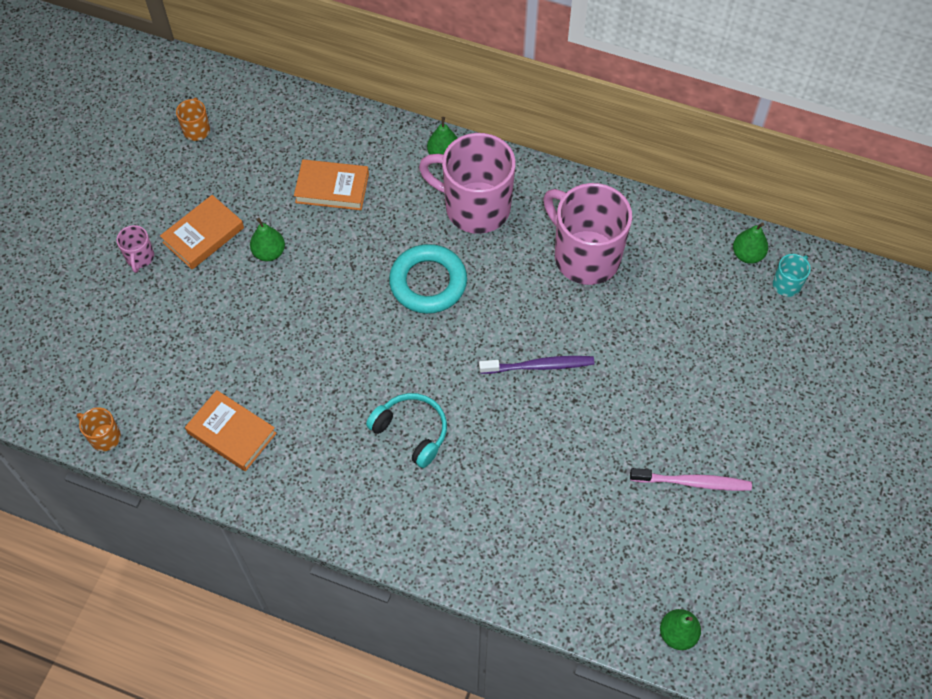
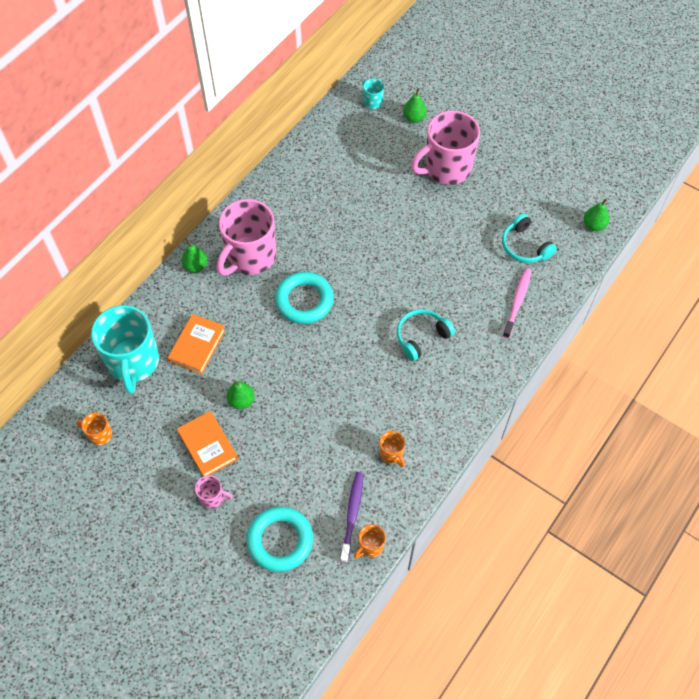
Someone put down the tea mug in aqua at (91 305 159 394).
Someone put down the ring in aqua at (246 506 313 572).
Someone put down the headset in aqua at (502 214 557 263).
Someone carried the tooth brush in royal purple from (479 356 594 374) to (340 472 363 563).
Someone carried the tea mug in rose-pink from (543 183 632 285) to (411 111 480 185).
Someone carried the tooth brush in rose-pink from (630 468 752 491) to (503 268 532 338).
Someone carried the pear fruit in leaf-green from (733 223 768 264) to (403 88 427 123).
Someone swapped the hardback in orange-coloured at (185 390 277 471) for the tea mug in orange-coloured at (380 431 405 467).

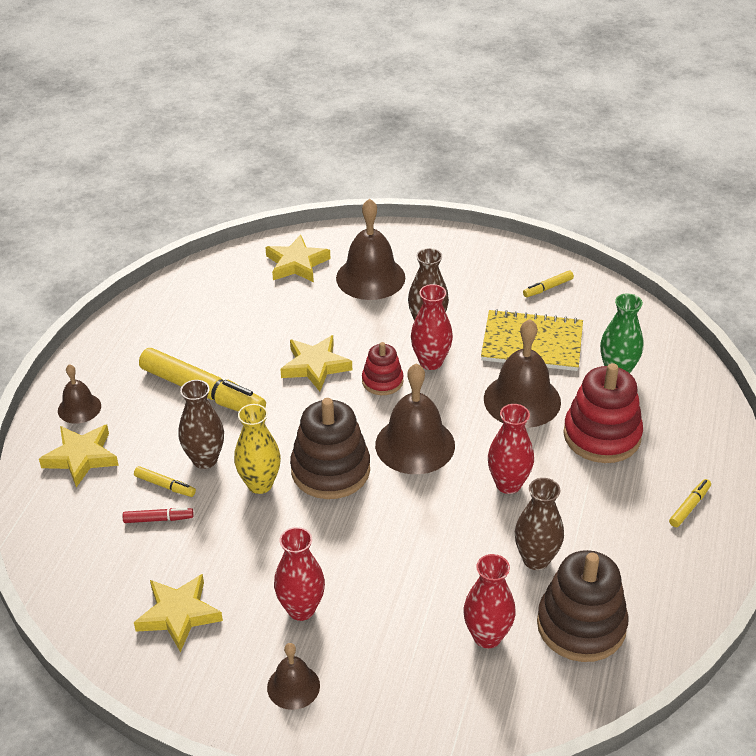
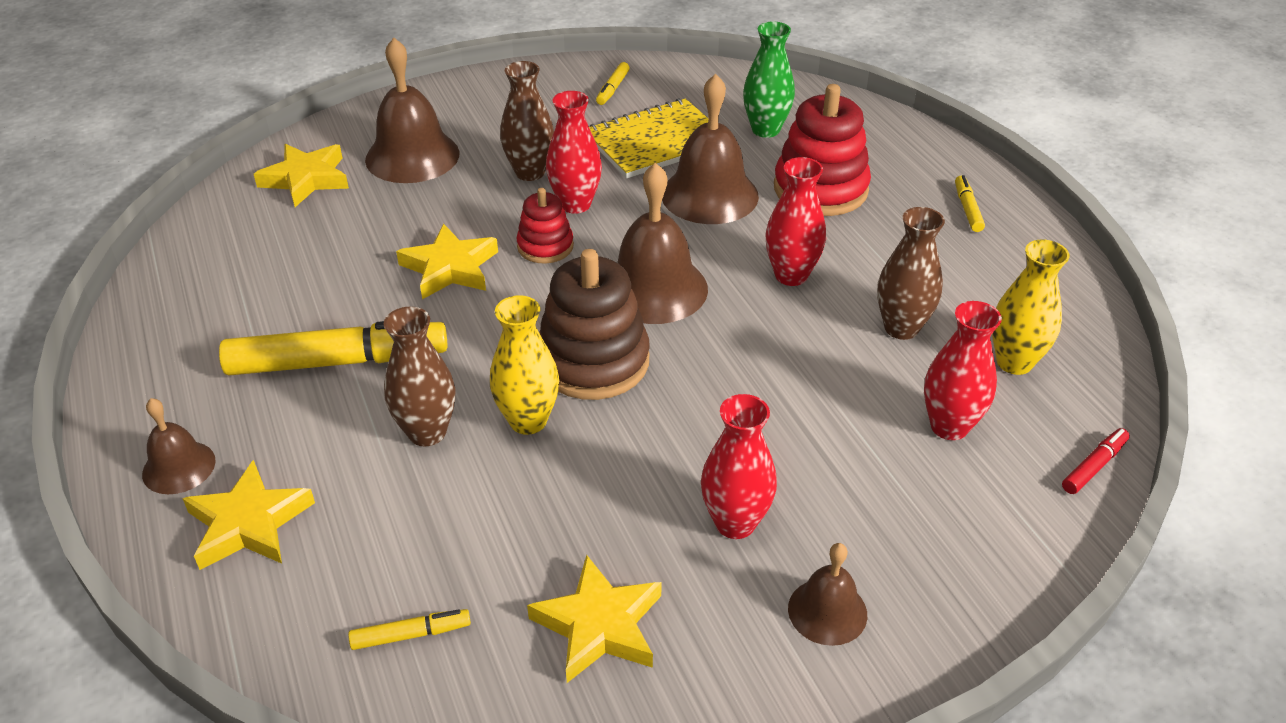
Someone carried the felt pen in red from (123 507 194 523) to (1062 428 1130 494).
Someone carried the felt pen in yellow from (134 466 196 497) to (348 609 471 650).
Someone swapped the ring stacker in russet at (537 550 629 662) for the tall vase in yellow at (992 240 1070 375).

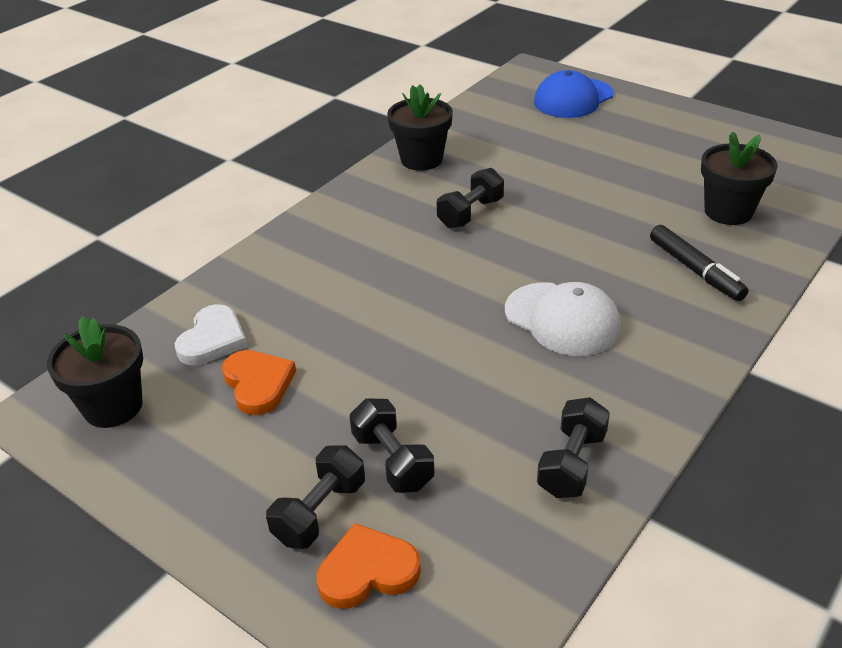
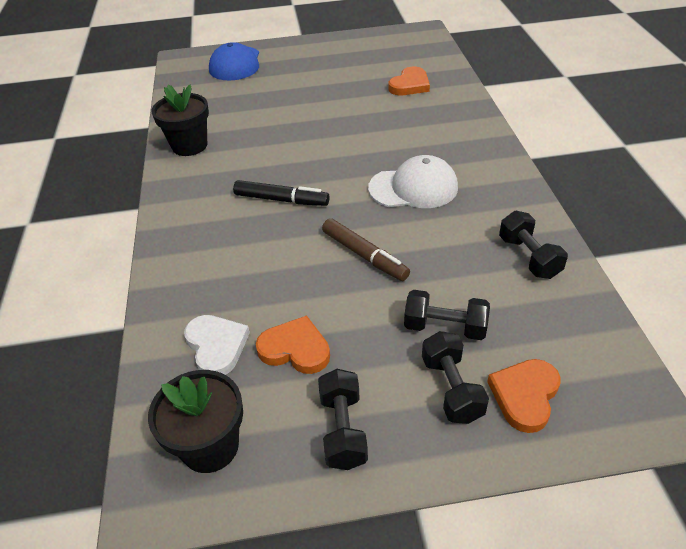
Someone put down the felt pen in russet at (322 218 410 281).
Someone carried the free weight in jet-black from (437 168 504 229) to (318 369 368 470).
Someone carried the felt pen in jet-black from (650 225 749 301) to (233 180 330 206).
Someone swapped the potted plant in jet-black at (701 132 778 225) for the heart in orange-coloured at (389 67 430 95).

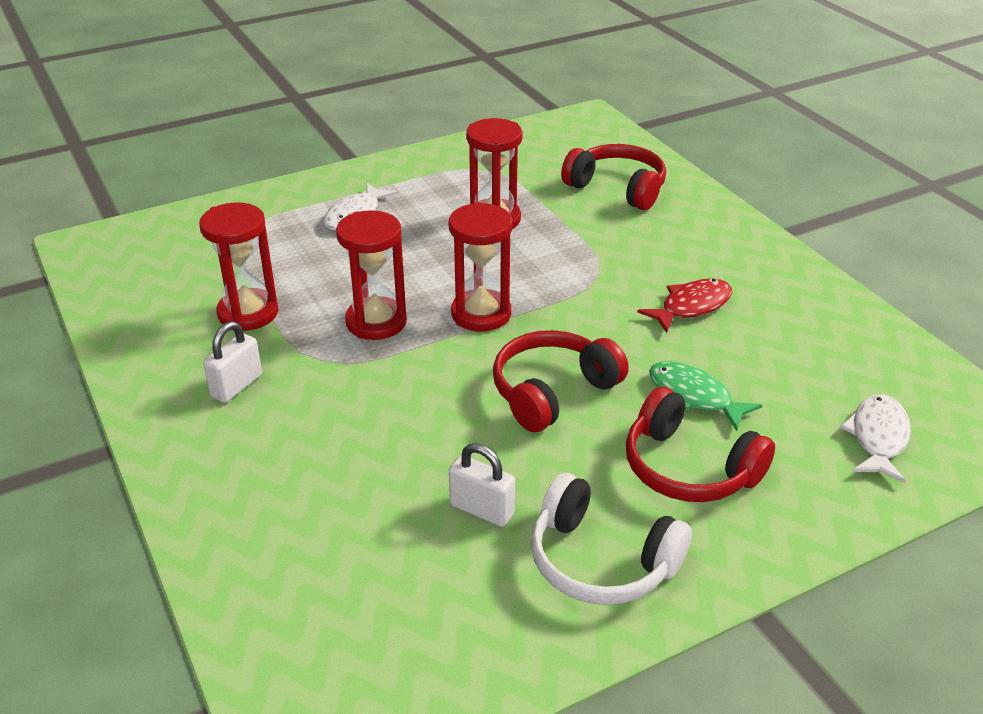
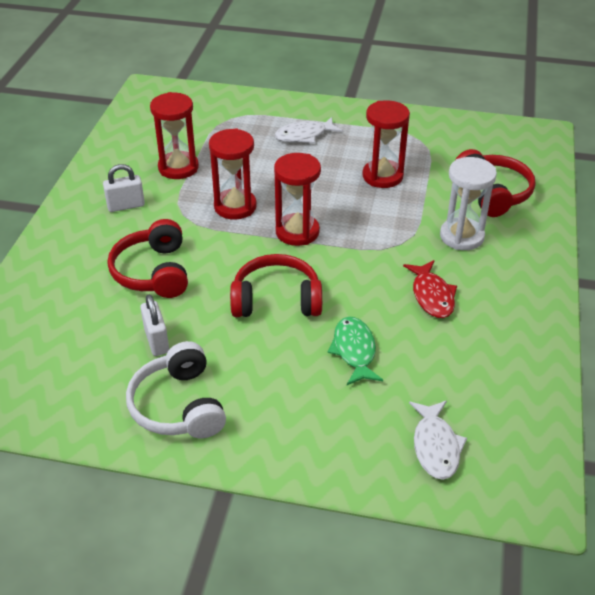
Someone put down the hourglass in pure white at (440 157 497 250).
Someone carried the headset in red from (626 387 775 502) to (108 219 188 298).
Someone rotated the fish in red at (637 278 732 333) by 75 degrees clockwise.
Someone rotated the fish in pure white at (840 394 911 483) by 120 degrees clockwise.

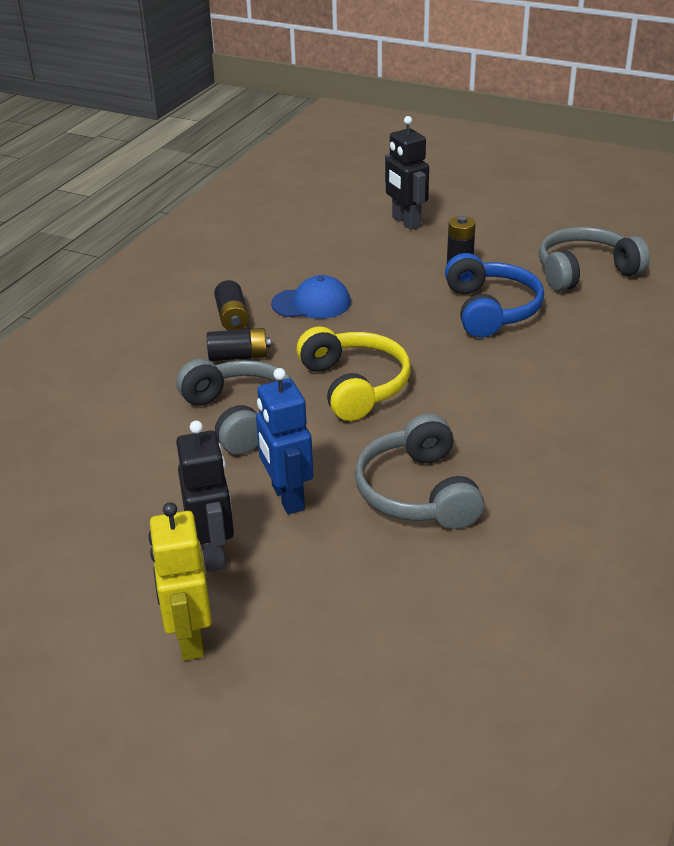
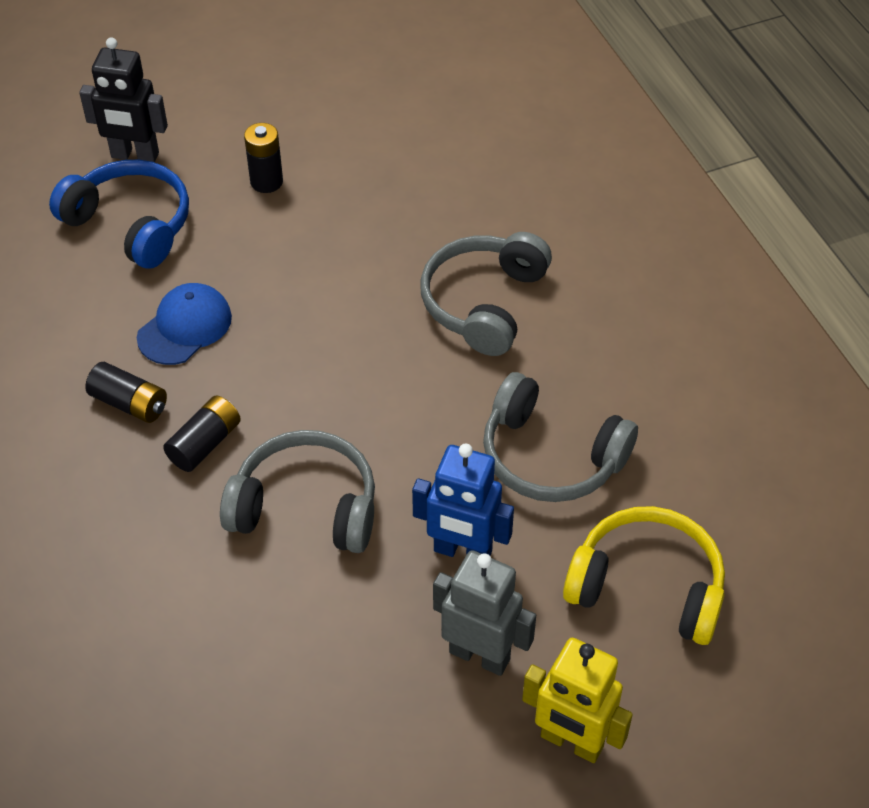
Someone carried the headset in yellow from (296 326 411 421) to (563 506 725 645).
Someone carried the headset in blue from (445 253 544 337) to (49 160 189 269).
Someone carried the headset in grey from (539 227 650 291) to (420 232 552 356).
Someone repainted the robot figure in jet-black at (176 421 234 572), which became the robot figure in grey at (433 550 536 676).

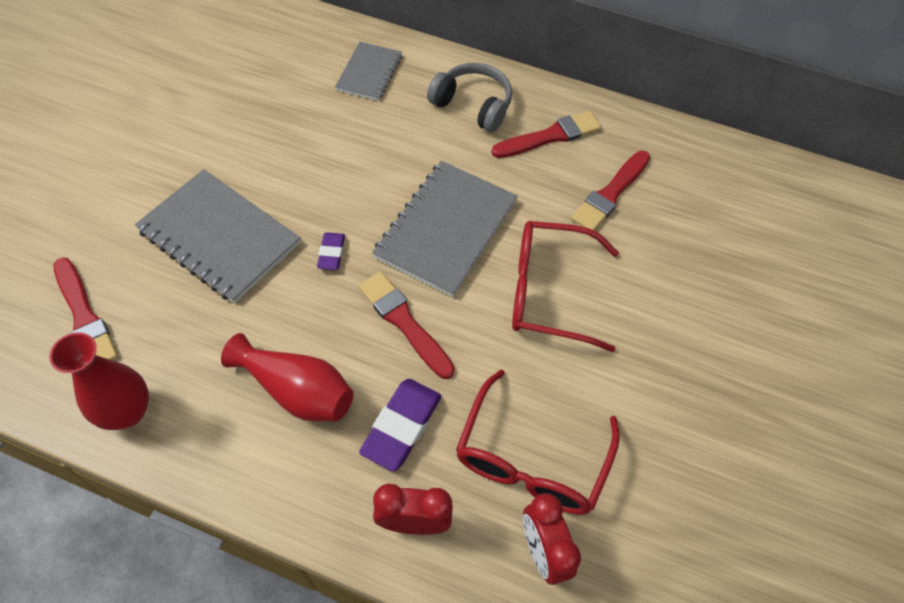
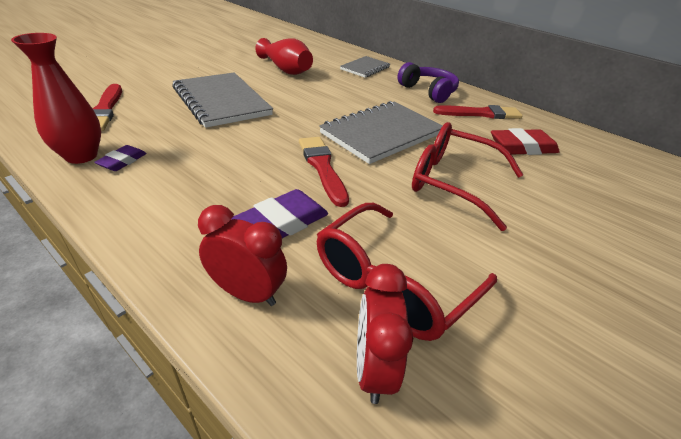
Someone carried the tall vase in red from (221 333 354 421) to (255 38 313 75).
Someone carried the pencil eraser in royal purple from (317 232 345 270) to (94 145 147 171).
Someone swapped the paint brush in red at (571 151 650 231) for the pencil eraser in red at (491 128 560 155).
Someone repainted the headset in grey at (427 63 512 132), which became the headset in royal purple at (397 62 459 103).

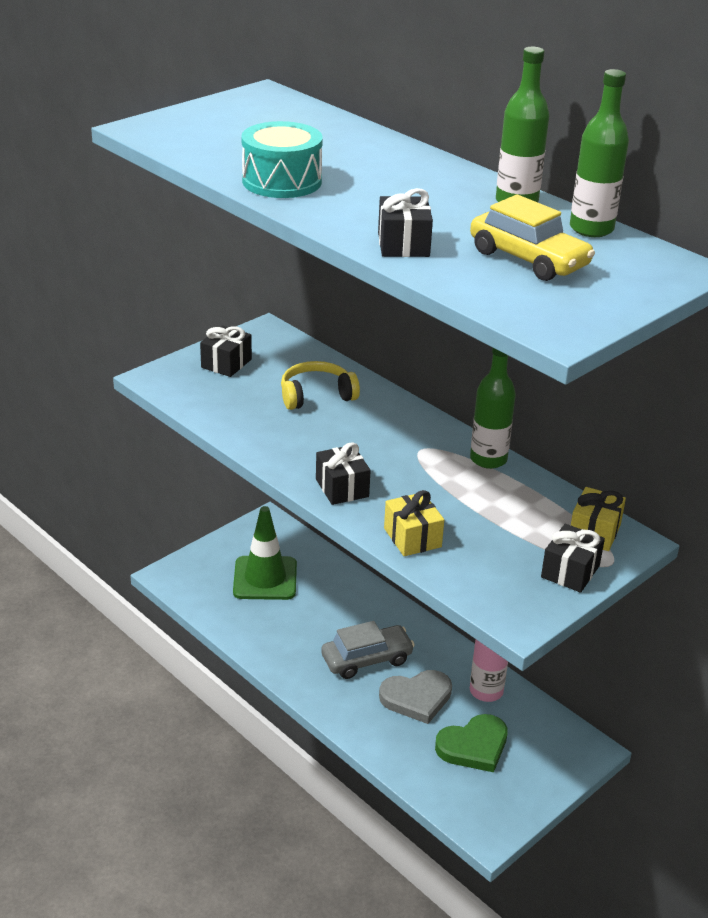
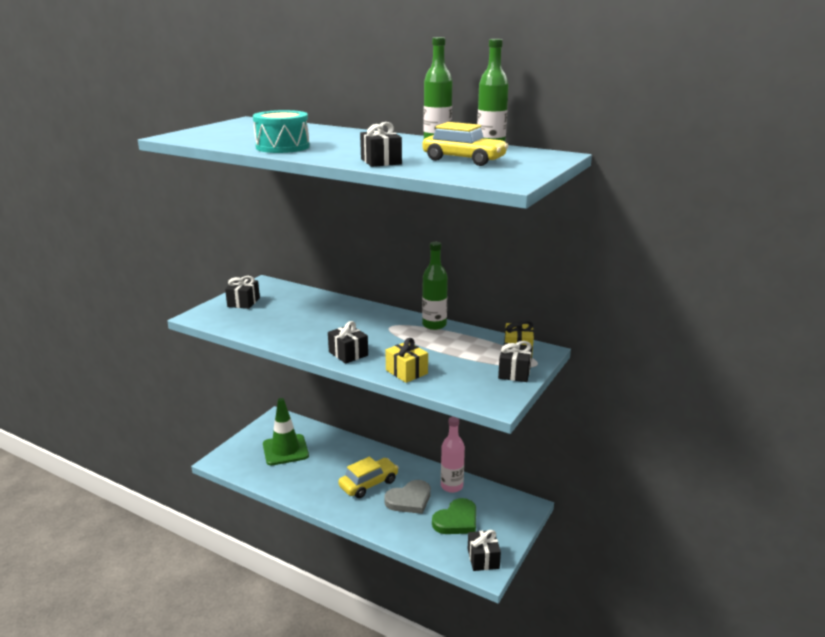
Someone took away the headset in yellow at (281 361 360 410).
Someone put down the present in jet-black at (468 530 501 571).
Someone repainted the automobile in grey at (321 621 415 679), which became the automobile in yellow at (338 457 399 498).

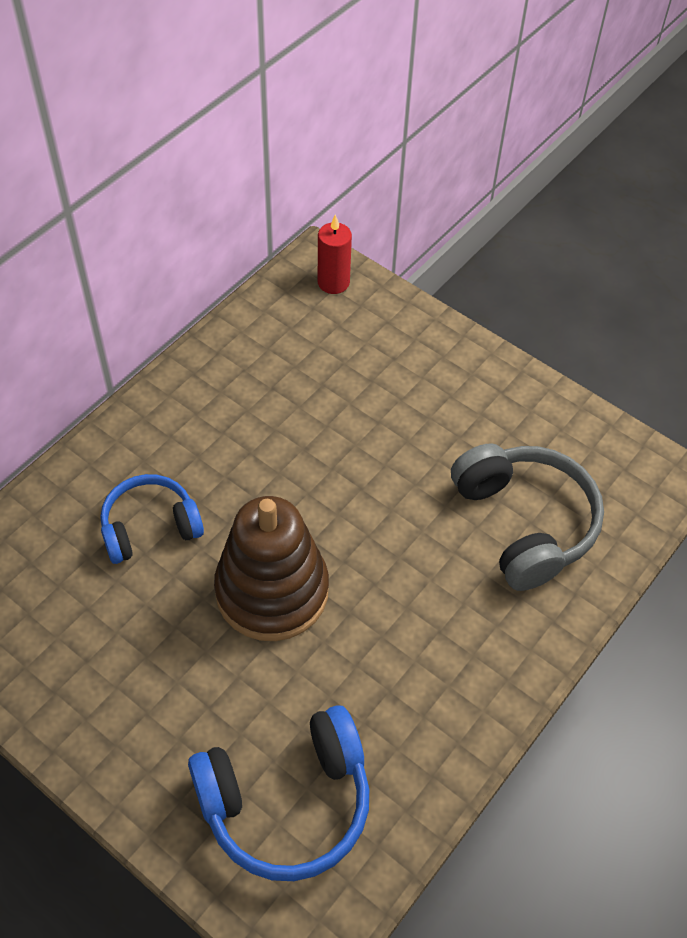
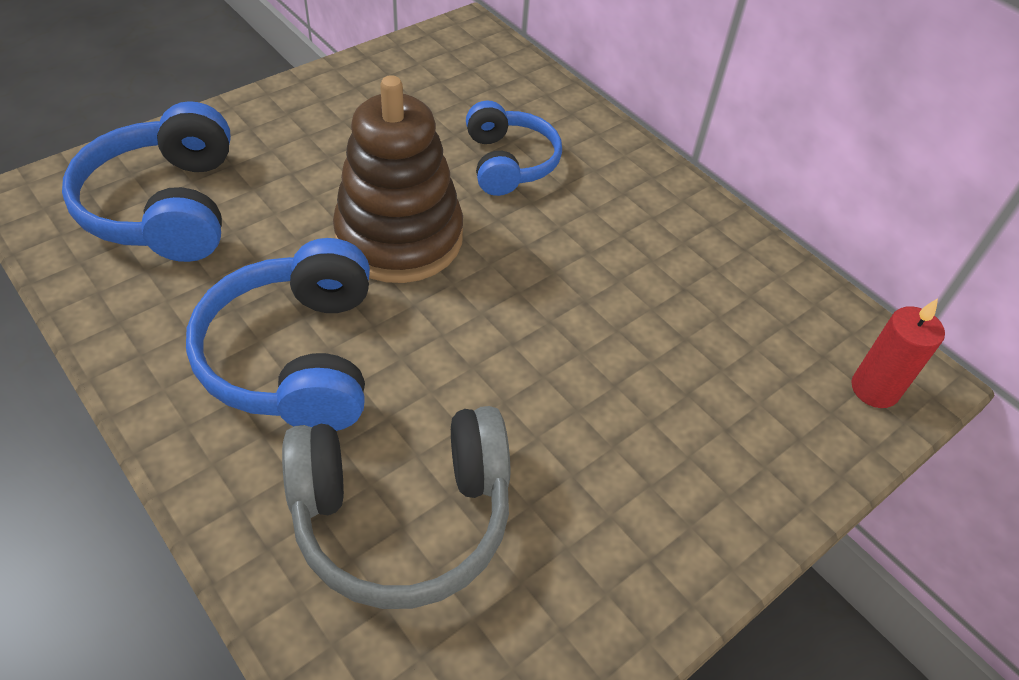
Someone put down the headset in blue at (186 238 370 431).

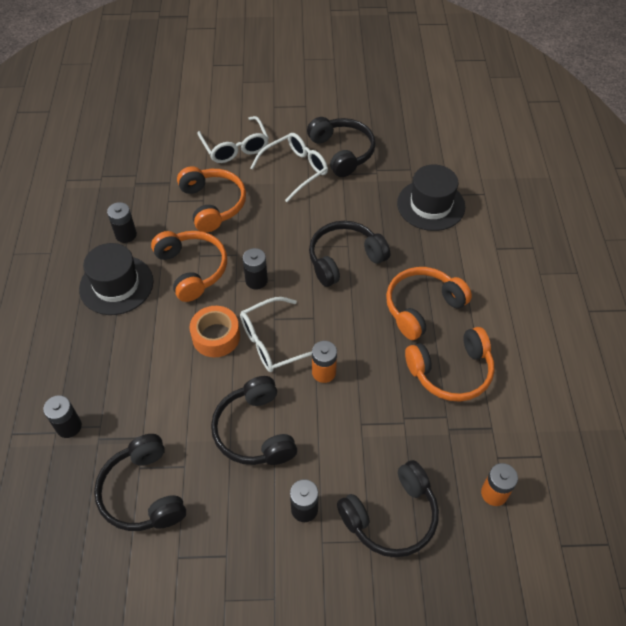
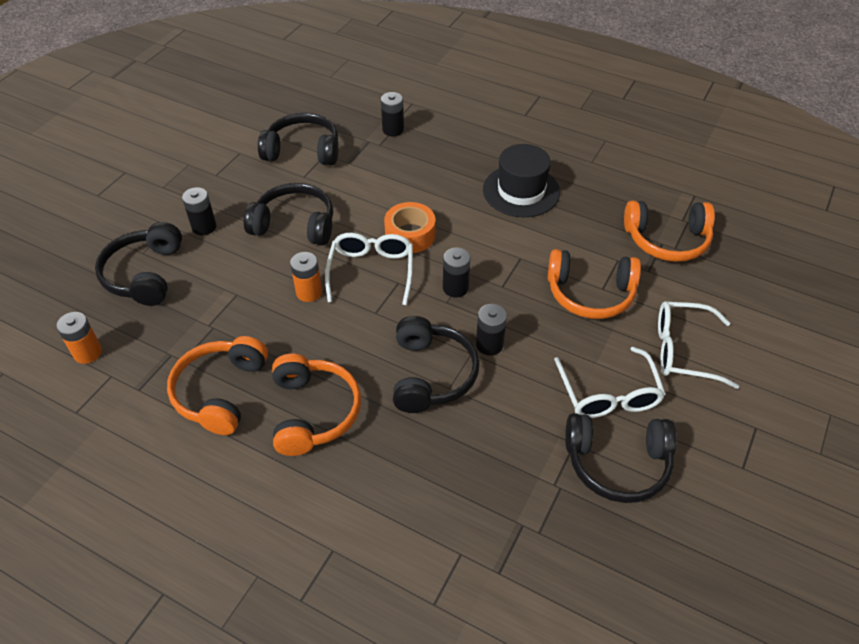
Someone took away the hat in jet-black at (397 165 465 231).
Someone carried the battery in jet-black from (107 202 137 243) to (476 304 507 355).
Someone carried the headset in orange-coloured from (151 231 227 302) to (624 201 715 262).

